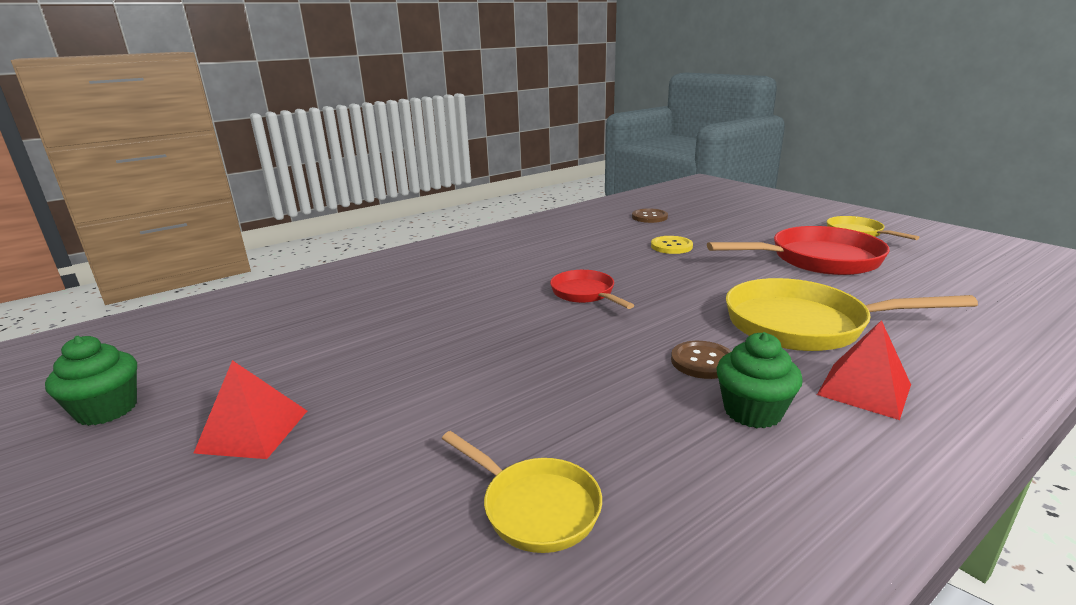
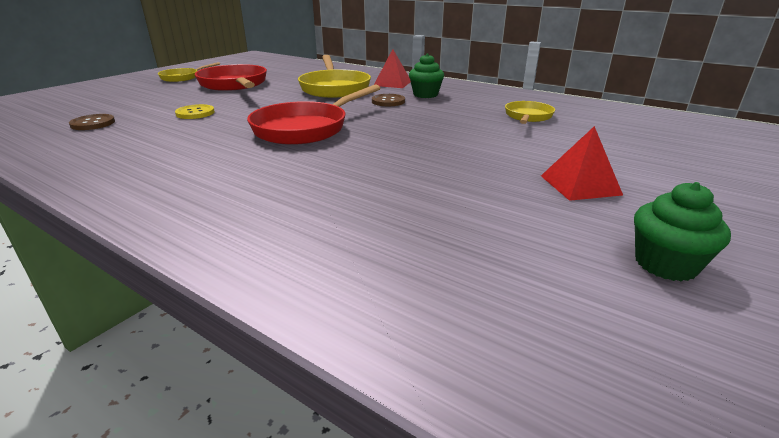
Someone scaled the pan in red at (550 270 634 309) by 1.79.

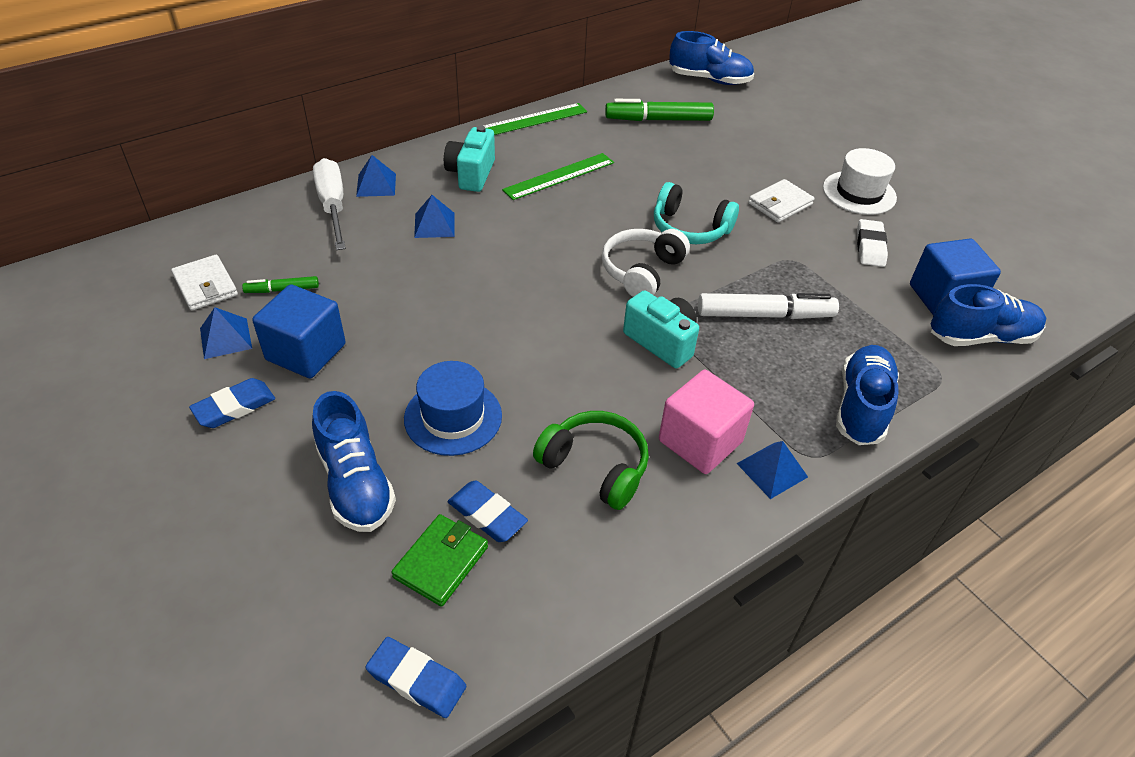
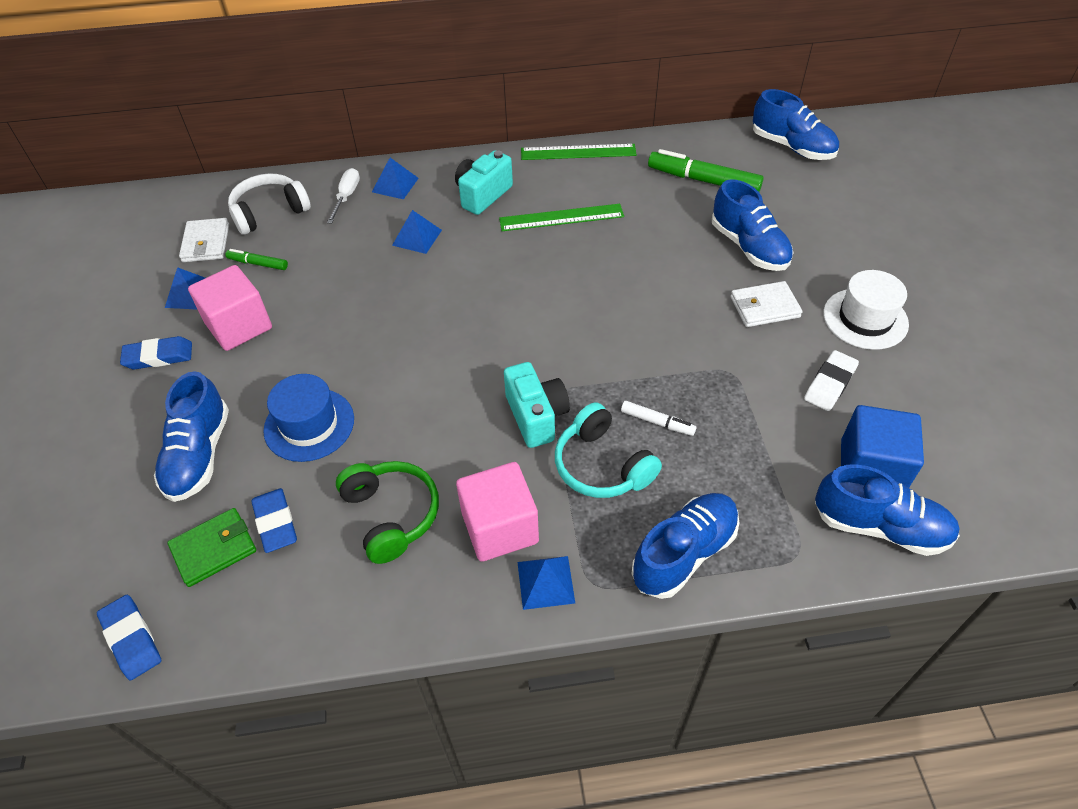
Someone put down the lace-up shoe in blue at (712 179 794 271).
Someone carried the headset in pure white from (602 229 690 297) to (228 173 311 235).
Someone carried the headset in aqua from (654 182 739 244) to (555 402 662 498).
Someone repainted the solid cube in blue at (252 284 346 378), which became the solid cube in rose-pink at (188 265 272 351).
Someone scaled the screwdriver in pure white at (313 158 346 250) by 0.62.
Someone scaled the felt pen in pure white at (698 293 839 319) by 0.52.

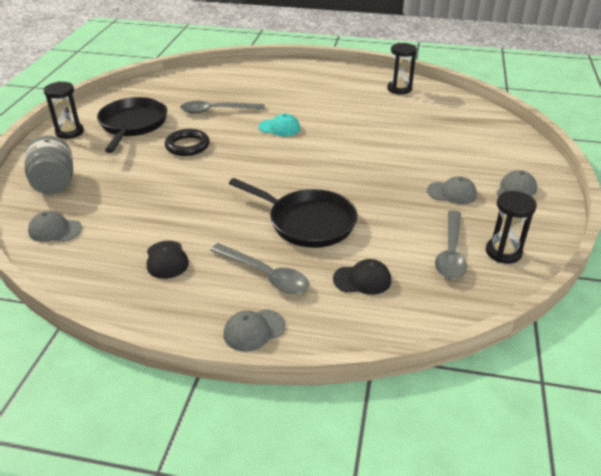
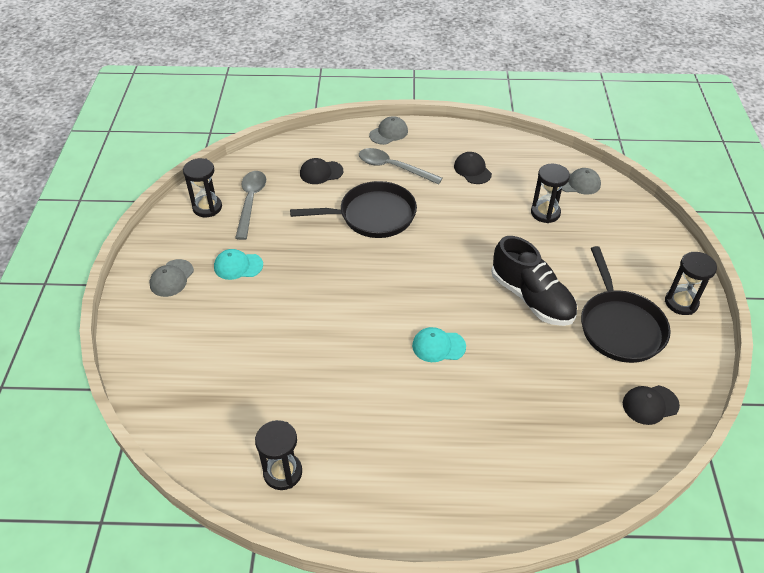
Someone took away the jar in grey at (25 136 73 194).
Someone took away the teaspoon in grey at (180 101 265 114).
Someone put down the hourglass in jet-black at (531 163 570 223).
Someone put down the baseball cap in jet-black at (623 385 680 425).
Someone swapped the ring in jet-black at (165 129 210 156) for the lace-up shoe in jet-black at (491 236 577 326).
Someone repainted the baseball cap in grey at (427 176 477 204), which became the baseball cap in aqua at (214 249 263 280).
Someone rotated the pan in jet-black at (229 178 357 248) by 150 degrees clockwise.

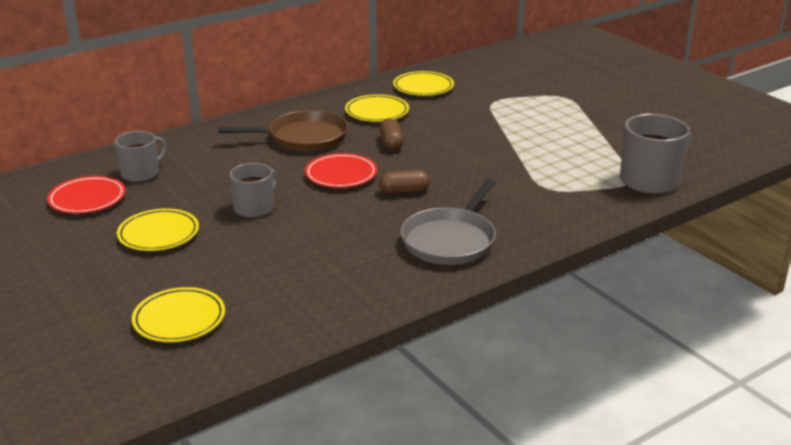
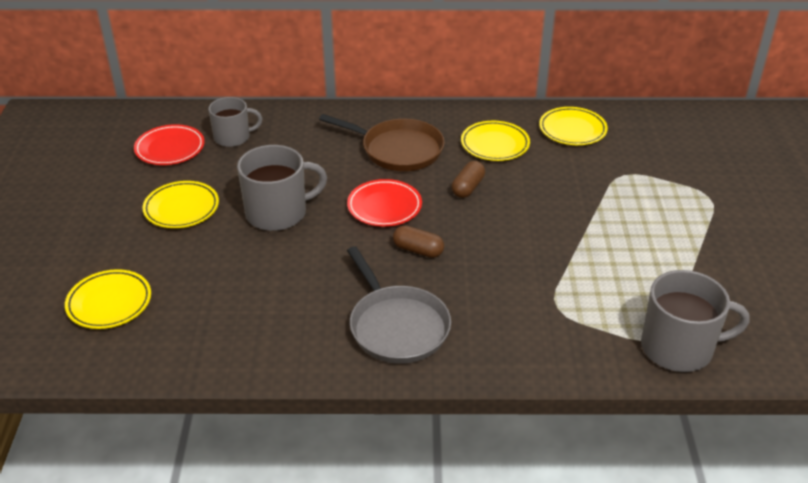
Someone rotated the pan in grey at (400 179 496 265) by 90 degrees counterclockwise.
Someone scaled the tea mug in grey at (230 163 278 218) by 1.54.

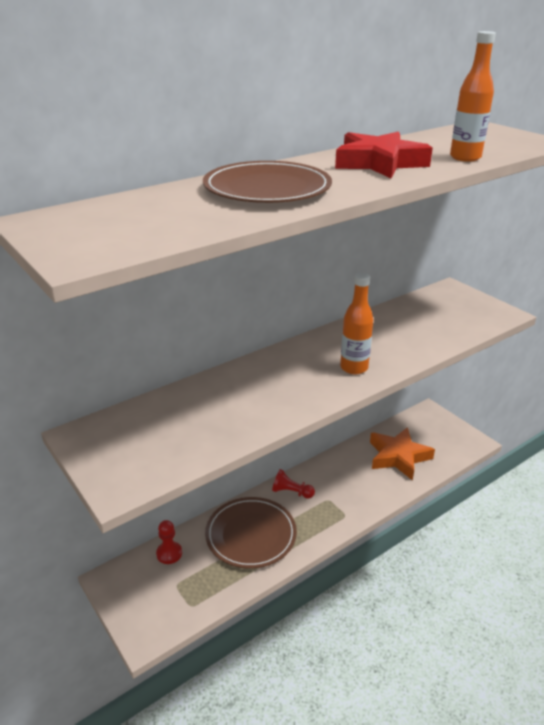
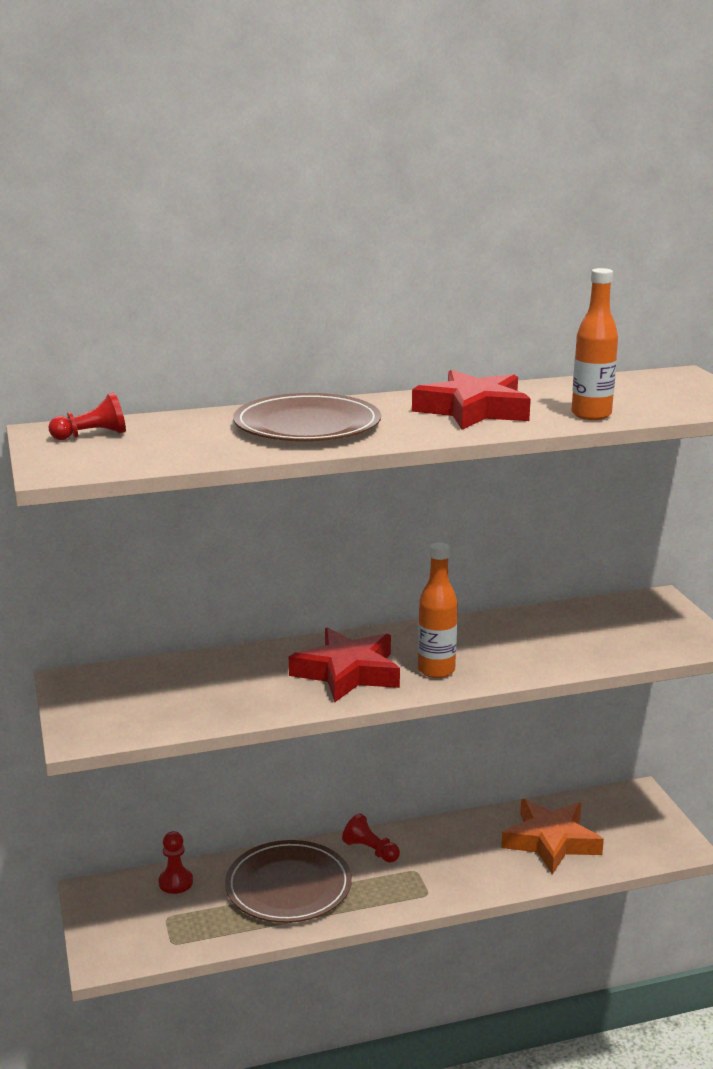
Someone put down the game pawn in red at (48 392 126 440).
Someone put down the star shape in red at (289 628 400 702).

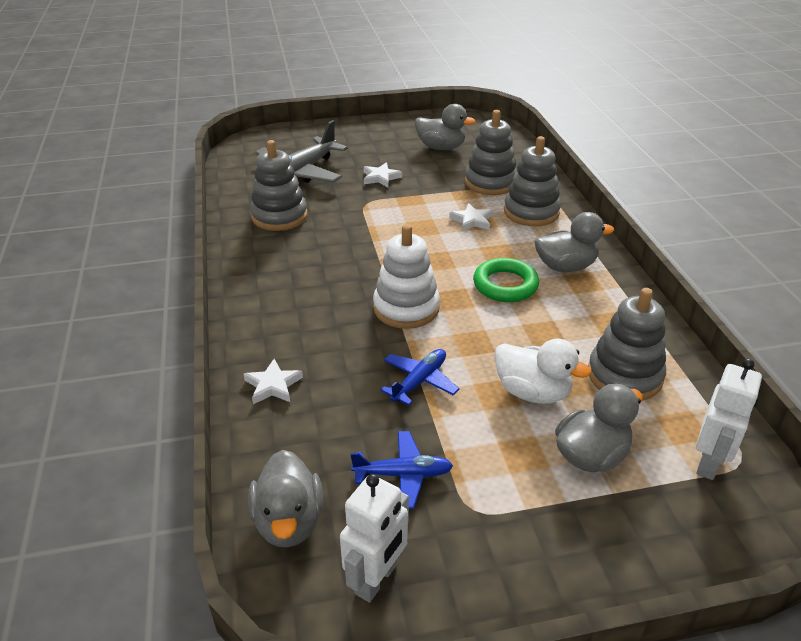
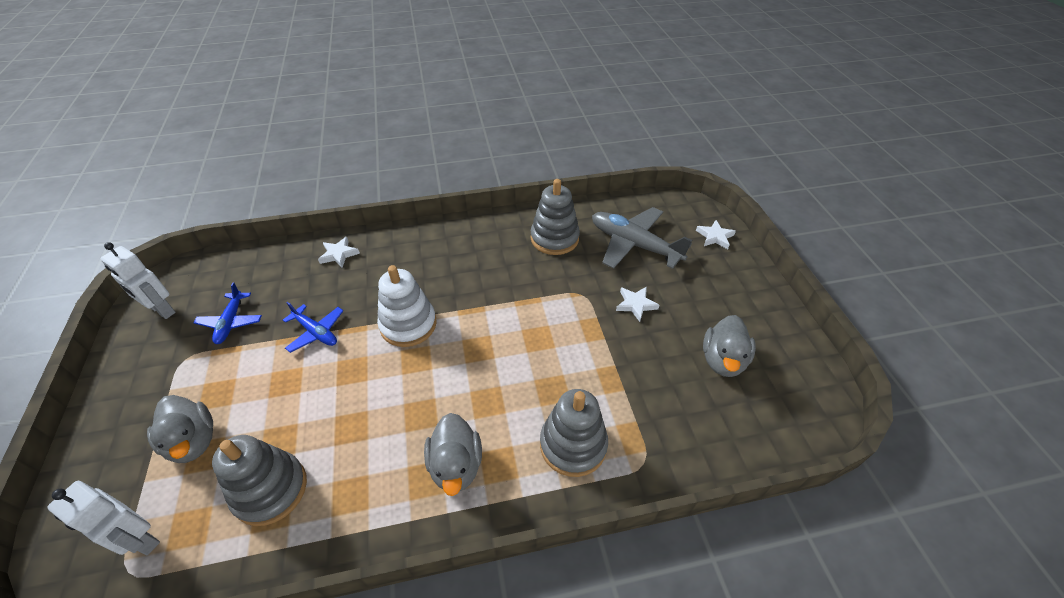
Someone took away the toy duck in grey at (248 450 323 547).
Someone took away the ring stacker in grey at (465 110 517 195).
Someone took away the ring in leaf-green at (473 258 539 302).
Someone took away the toy duck in pure white at (494 339 591 404).
Someone carried the star shape in pure white from (449 203 493 232) to (696 220 736 249).

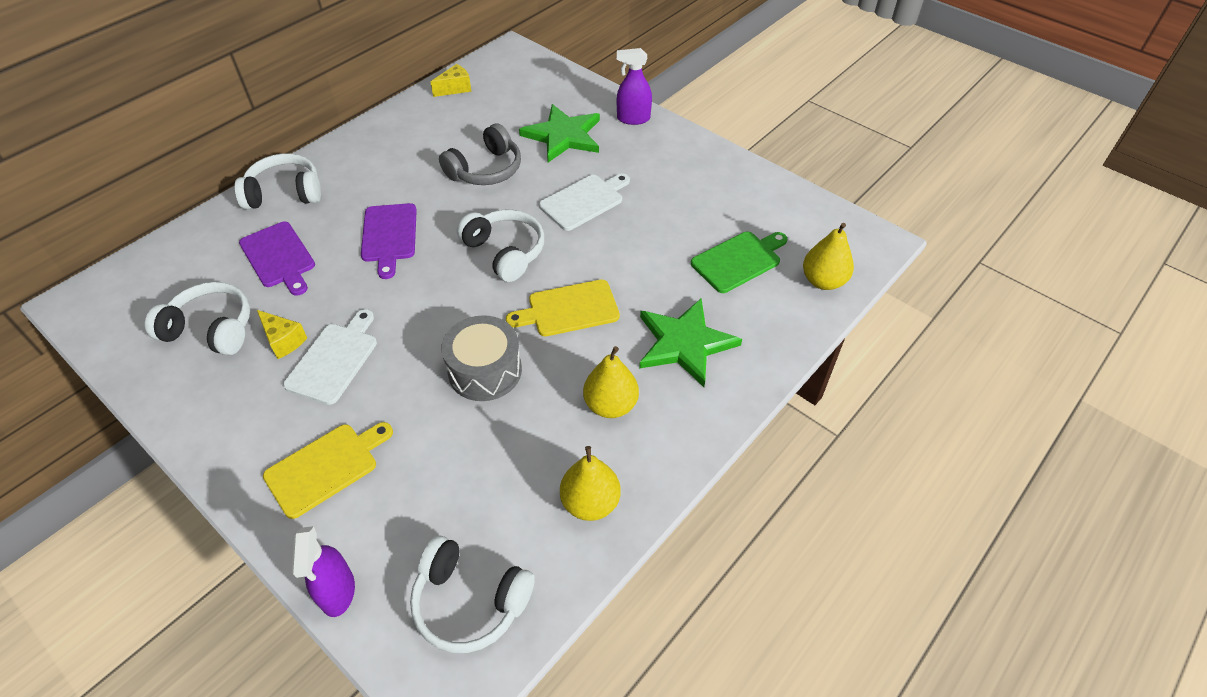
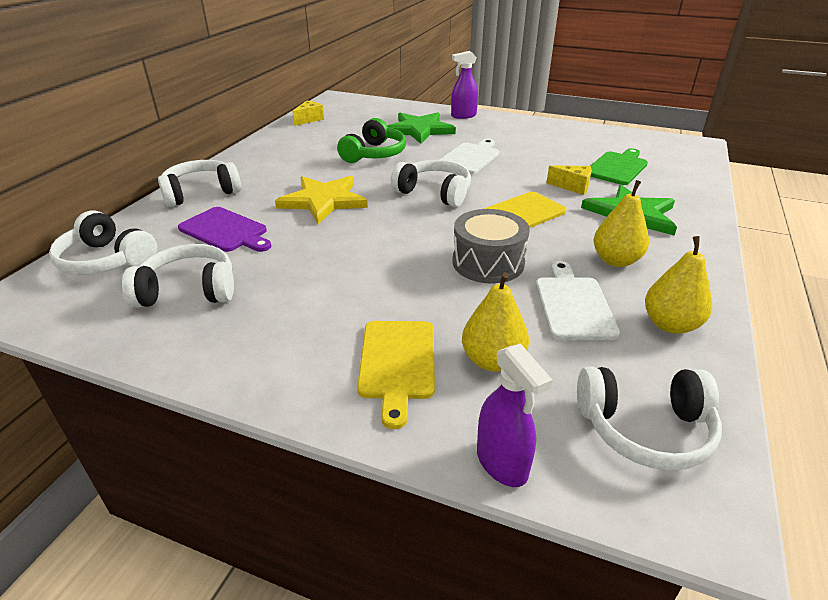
Someone put down the headset in pure white at (49 210 157 275).
Someone carried the cheese in yellow from (257 310 307 359) to (546 166 592 195).
Someone carried the cutting board in pure white from (283 309 377 405) to (536 261 620 340).
Someone carried the pear fruit in yellow from (803 223 854 290) to (462 272 529 372).
Someone swapped the cutting board in royal purple at (361 203 417 279) for the star shape in yellow at (275 176 368 224).
Someone repainted the headset in grey at (439 123 521 185), which became the headset in leaf-green at (337 118 406 163).
Someone rotated the cutting board in yellow at (263 422 393 519) by 150 degrees clockwise.

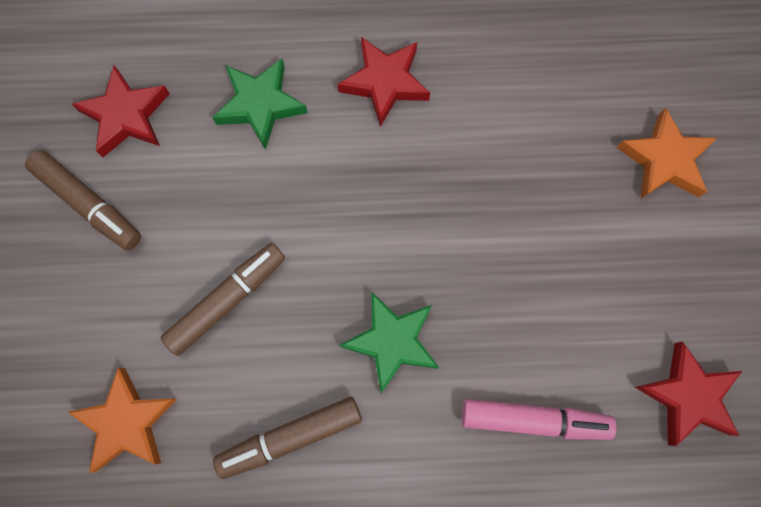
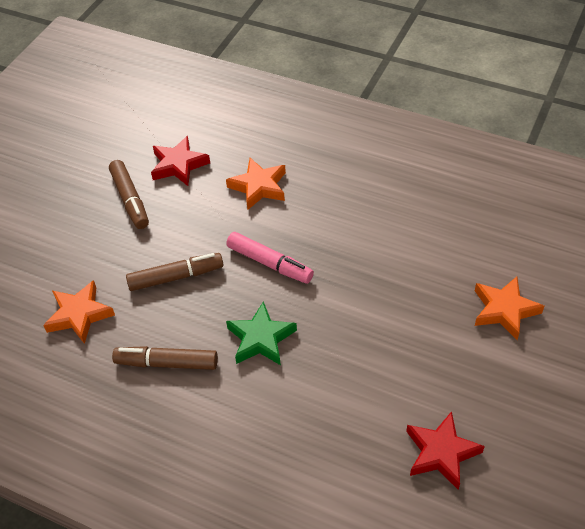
Someone took away the star shape in red at (337 37 430 127).
Someone carried the felt pen in rose-pink from (462 399 616 440) to (226 232 314 284).
Someone repainted the star shape in leaf-green at (212 59 308 150), which became the star shape in orange-coloured at (226 158 286 210).

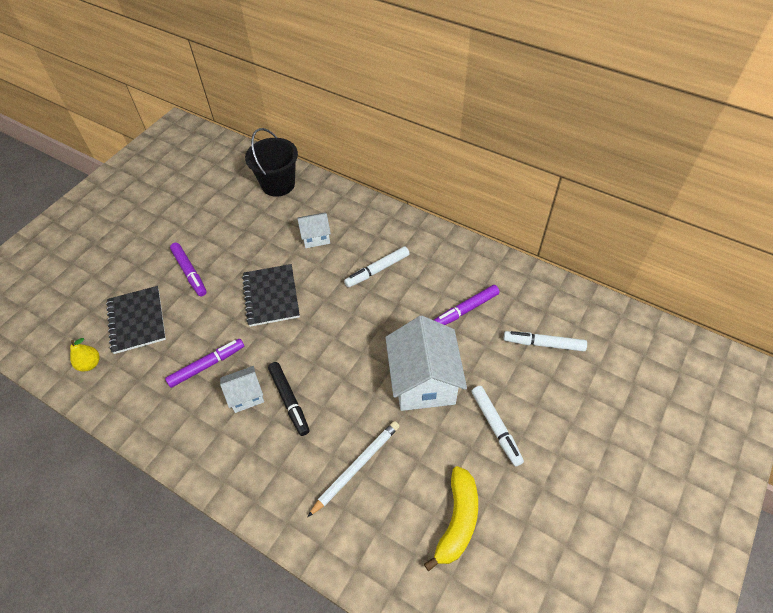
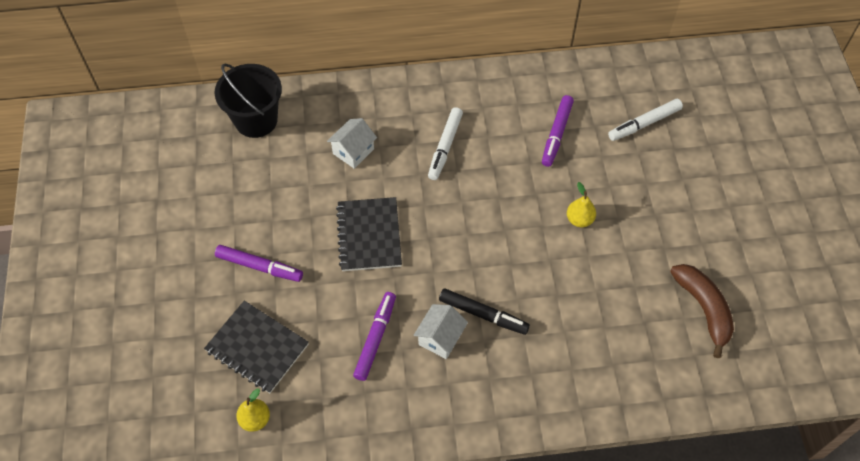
Someone took away the pencil in pure white at (308 421 399 517).
Someone took away the felt pen in pure white at (472 386 524 466).
Someone swapped the house in pure white at (385 315 467 411) for the pear fruit in yellow at (567 182 596 227).
Someone repainted the toy banana in yellow at (424 466 478 571), which became the toy banana in russet at (670 264 734 358).
Someone rotated the exercise book in jet-black at (242 264 300 327) by 45 degrees clockwise.

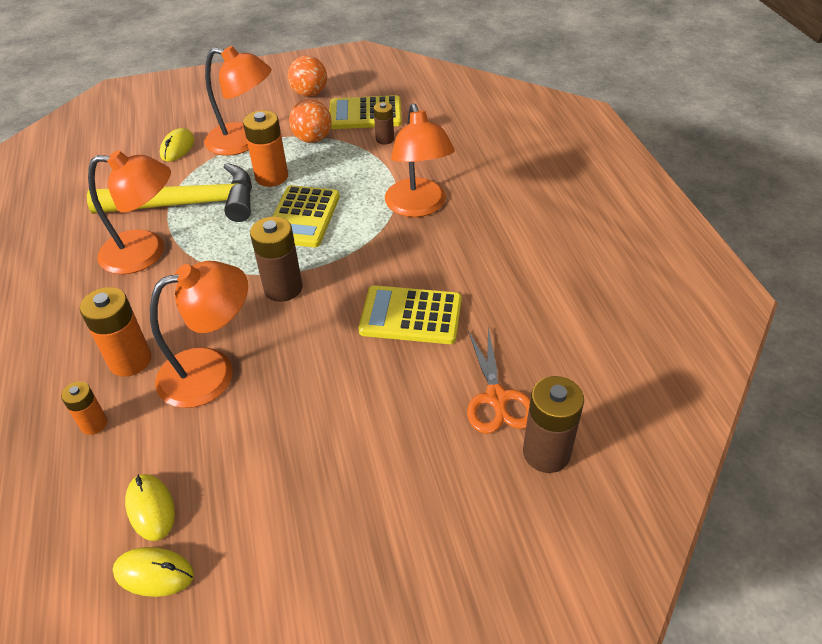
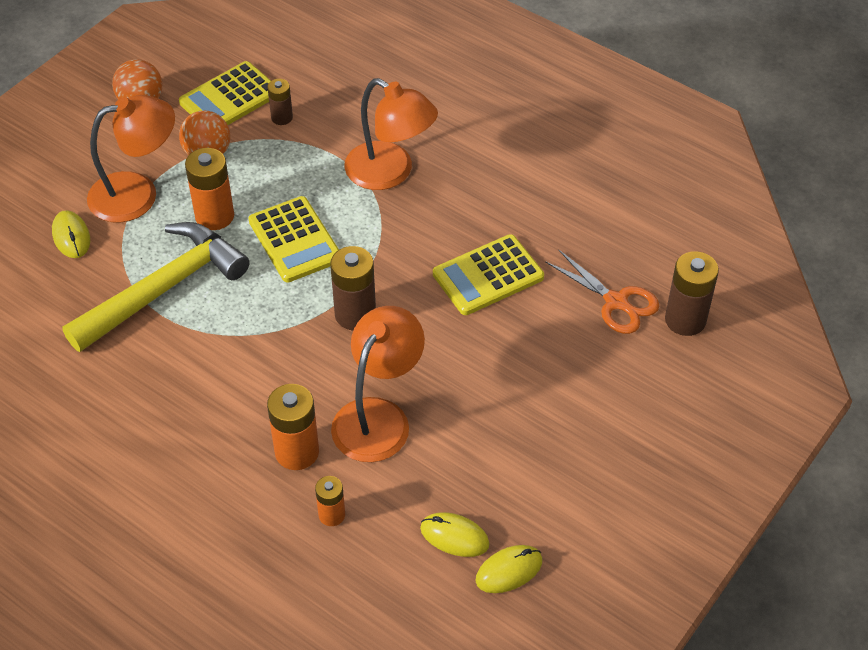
Someone took away the reading lamp in orange-coloured at (88 150 171 274).

